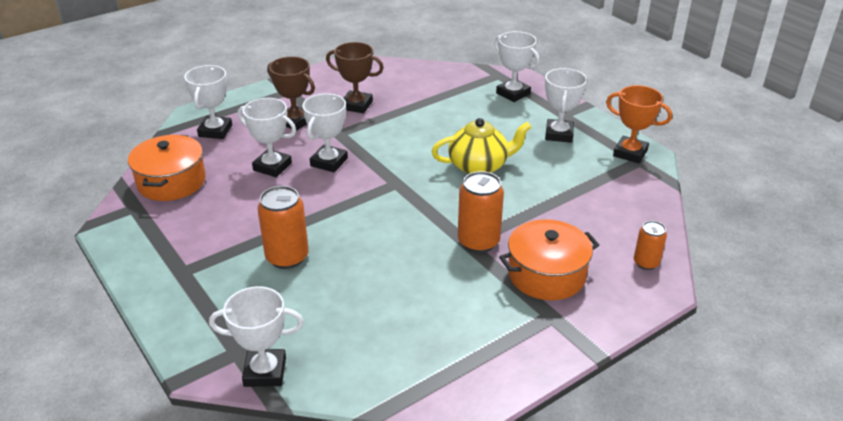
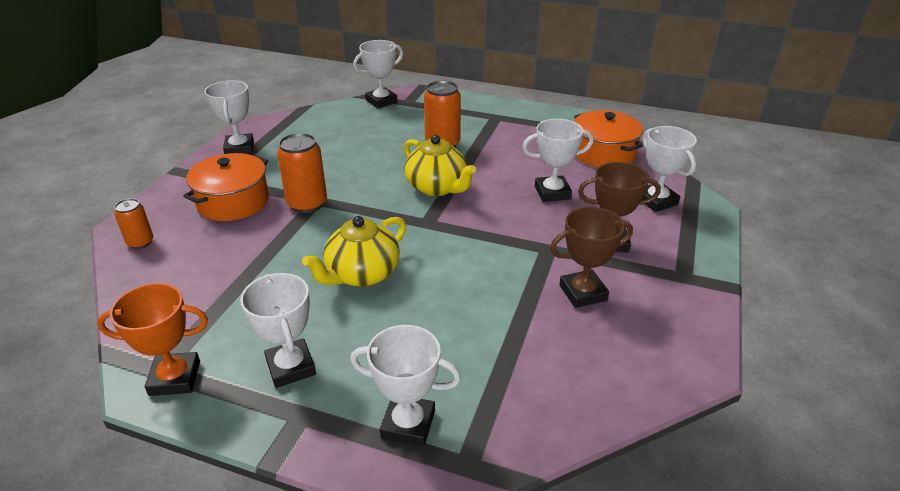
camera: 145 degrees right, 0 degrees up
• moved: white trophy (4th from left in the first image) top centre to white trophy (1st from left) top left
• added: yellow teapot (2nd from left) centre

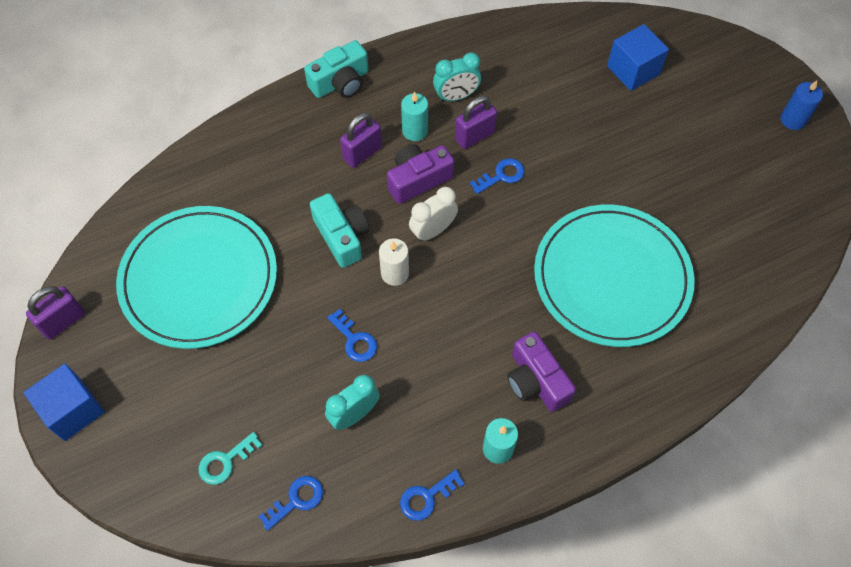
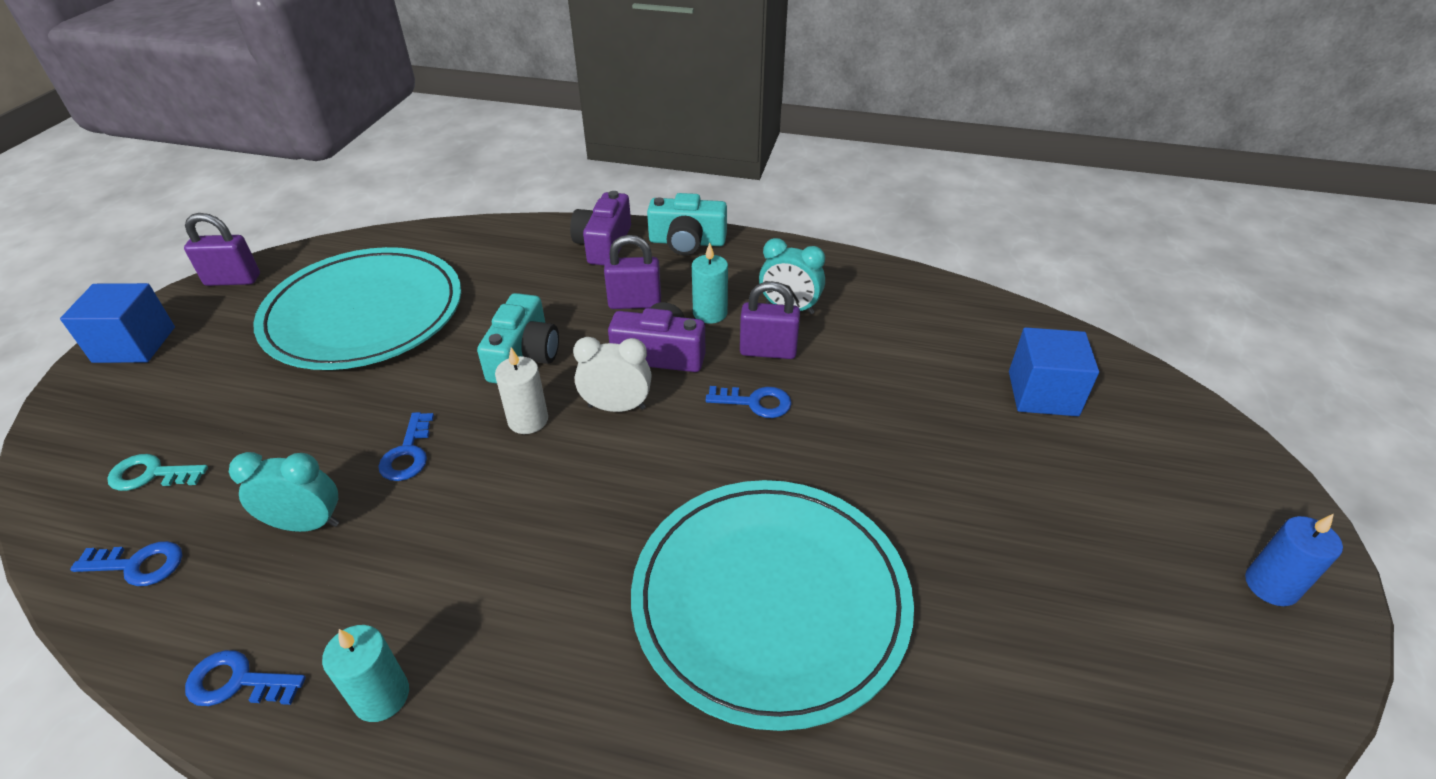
camera: 40 degrees right, 20 degrees down
• moved: purple camera (2nd from left in the first image) centre to purple camera (1st from left) top centre

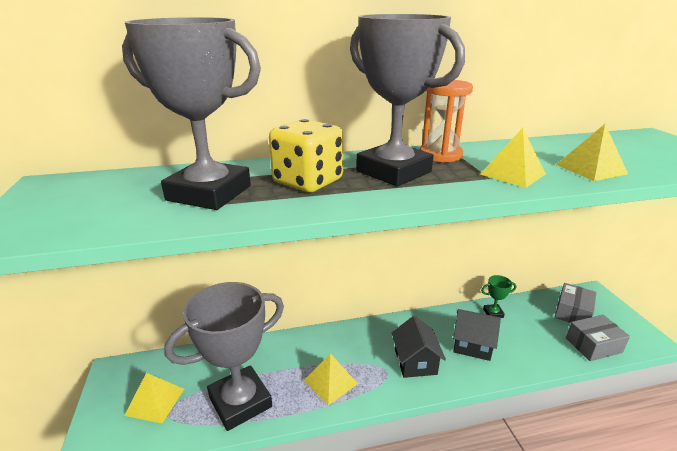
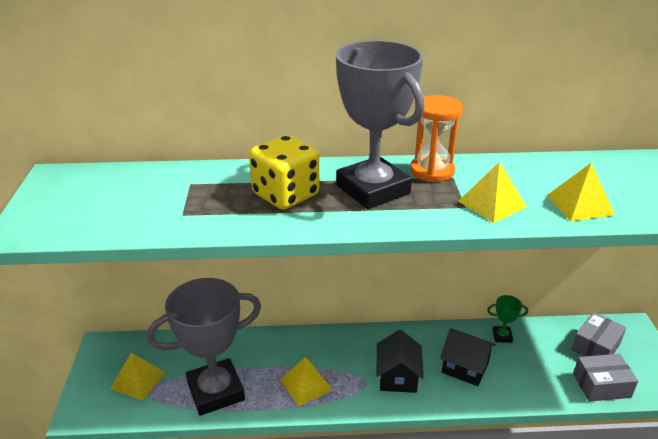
camera: 10 degrees right, 5 degrees up
• removed: grey trophy (1st from left) top left

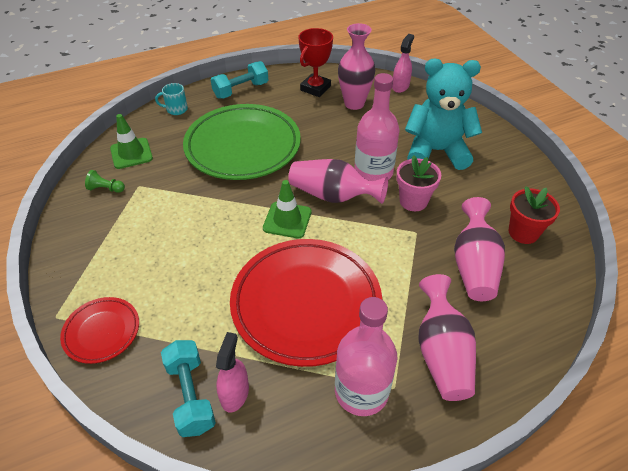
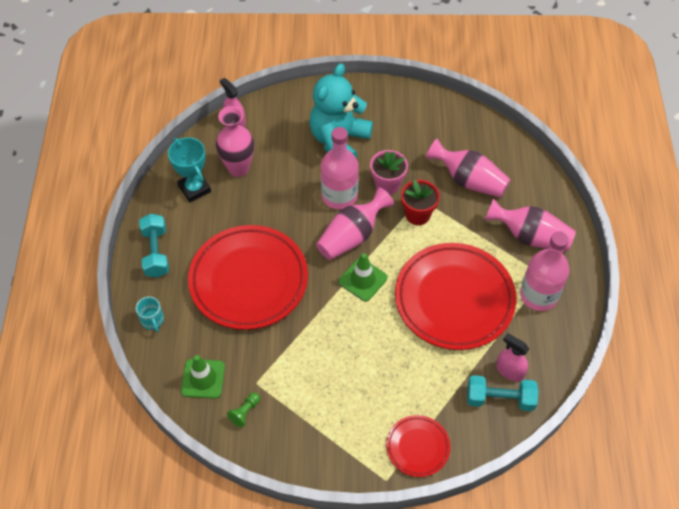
camera: 65 degrees left, 10 degrees up
• turned: turquoise mug top left = middle left 45 degrees counterclockwise
• recoloured: green plate top centre to red plate (1st from left) centre
• recoloured: red trophy top centre to turquoise trophy top left
• moved: red flower pot middle right to centre

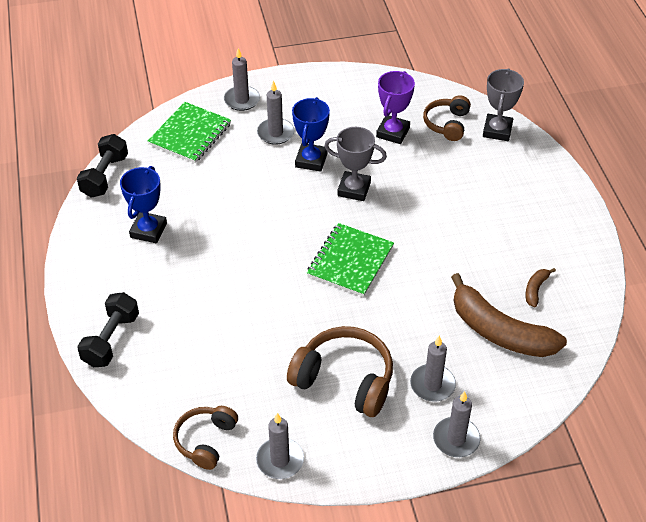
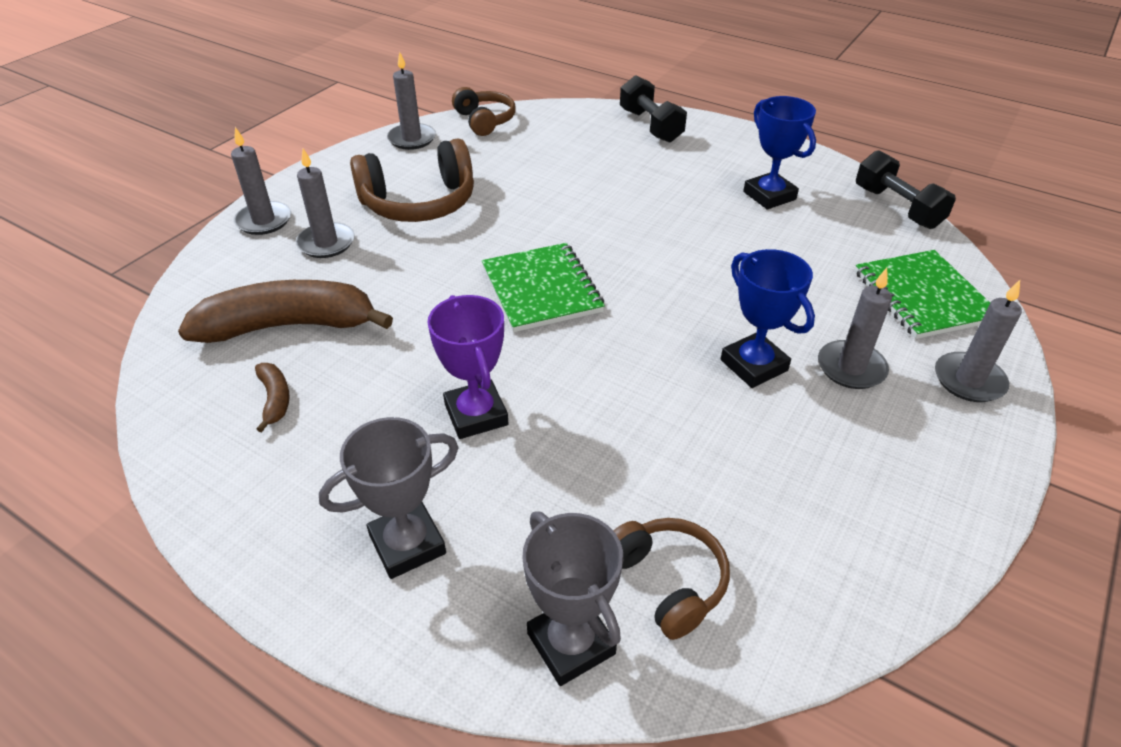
camera: 135 degrees right, 5 degrees down
• moved: grey trophy (1st from left) top centre to bottom centre
• moved: purple trophy top centre to centre

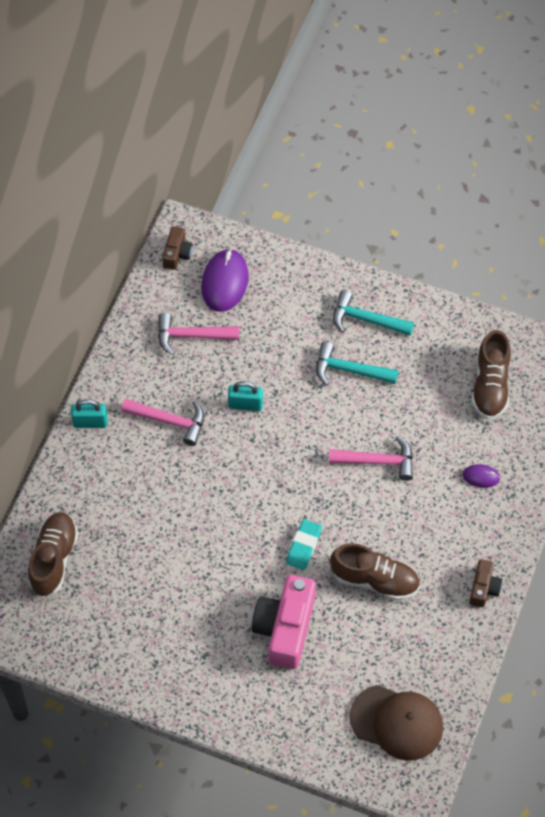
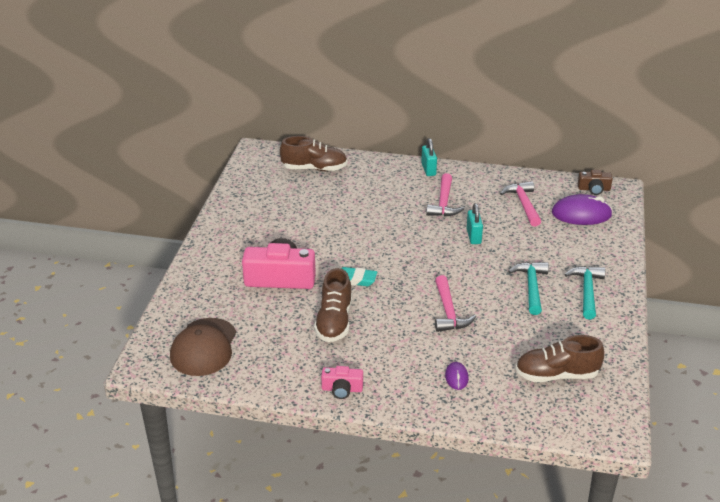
camera: 80 degrees right, 25 degrees down
• recoloured: brown camera (2nd from left) bottom right to pink camera (2nd from left) bottom centre

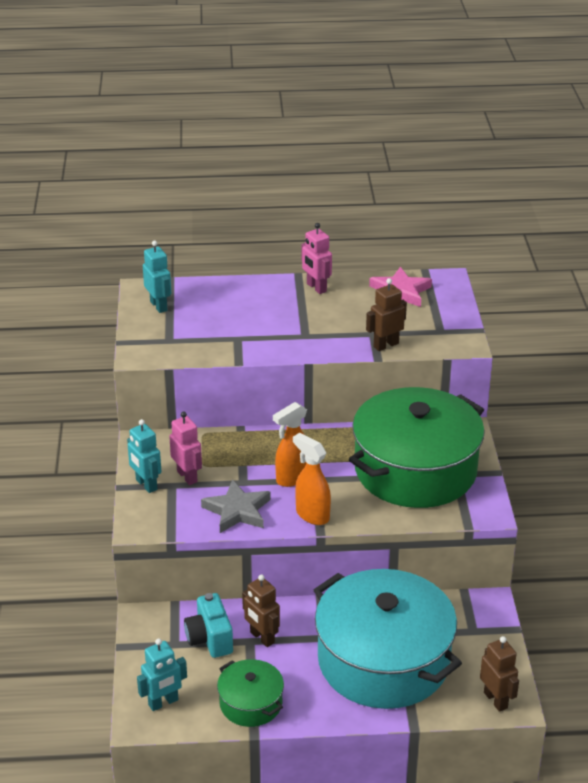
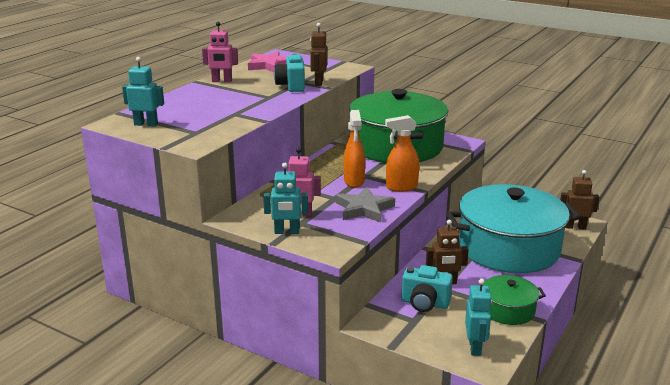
camera: 55 degrees left, 10 degrees down
• added: turquoise camera (1st from left) top centre

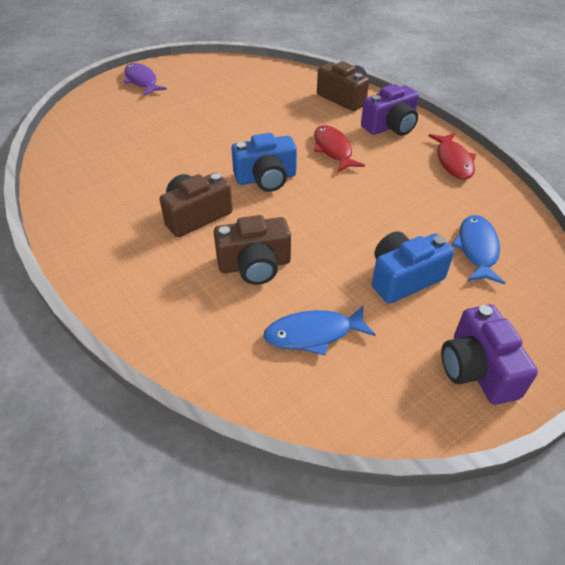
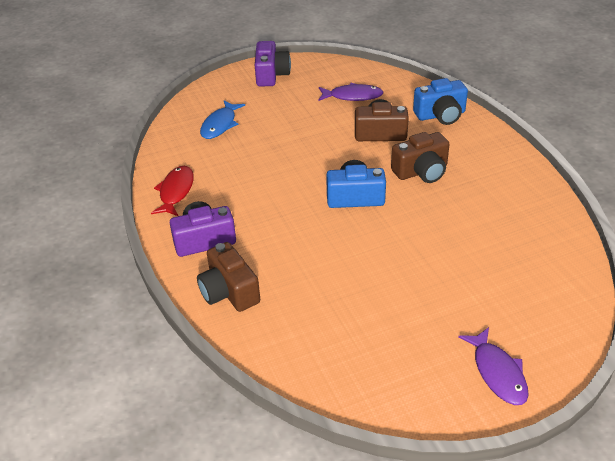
camera: 165 degrees left, 5 degrees down
• recoloured: blue fish (1st from left) centre to purple fish (1st from left) top centre
• removed: red fish (1st from left) top centre
• moved: blue camera (2nd from left) middle right to top right

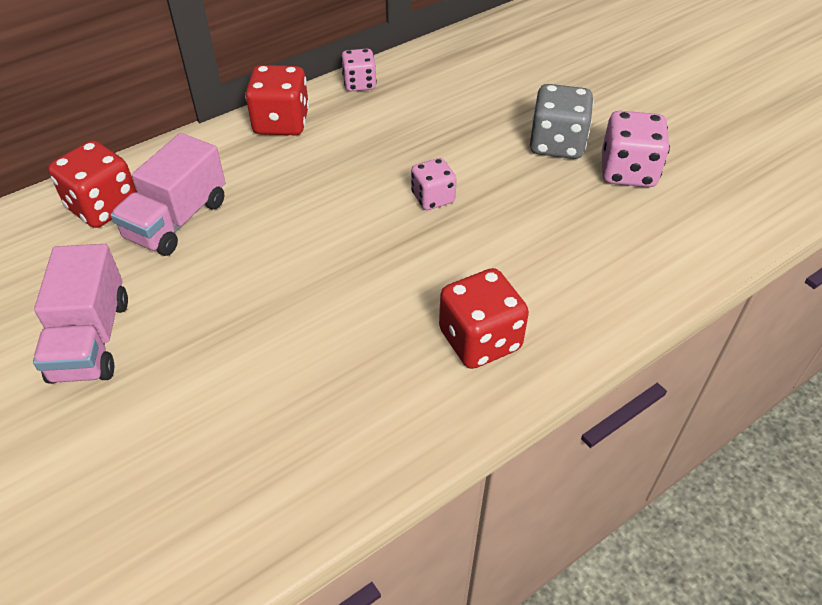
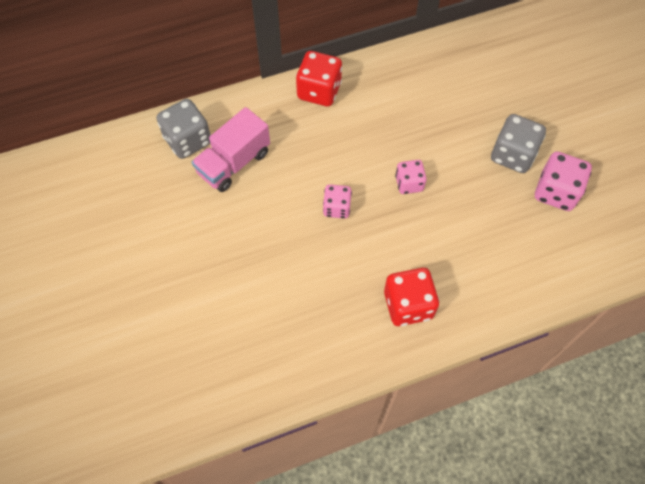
camera: 15 degrees right, 15 degrees up
• removed: pink truck (1st from left) middle left
• recoloured: red dice (1st from left) top left to grey dice (1st from left) top left
• moved: pink dice (1st from left) top centre to centre

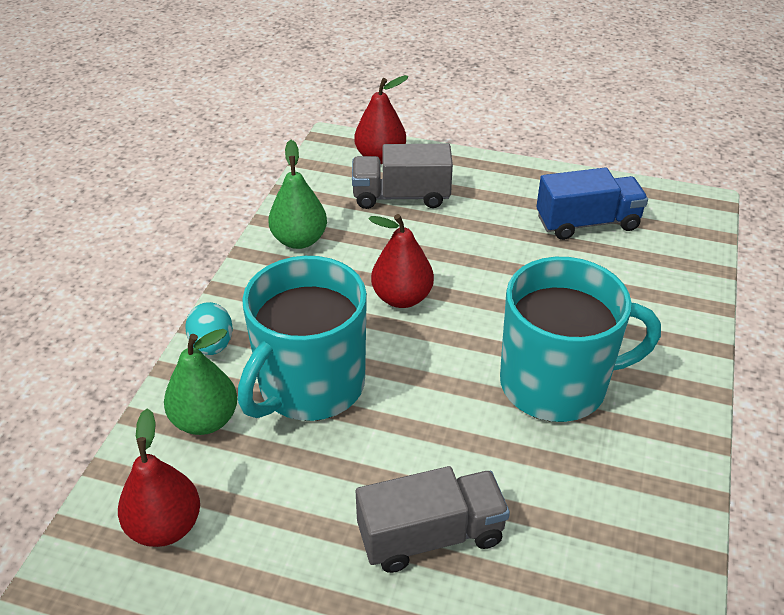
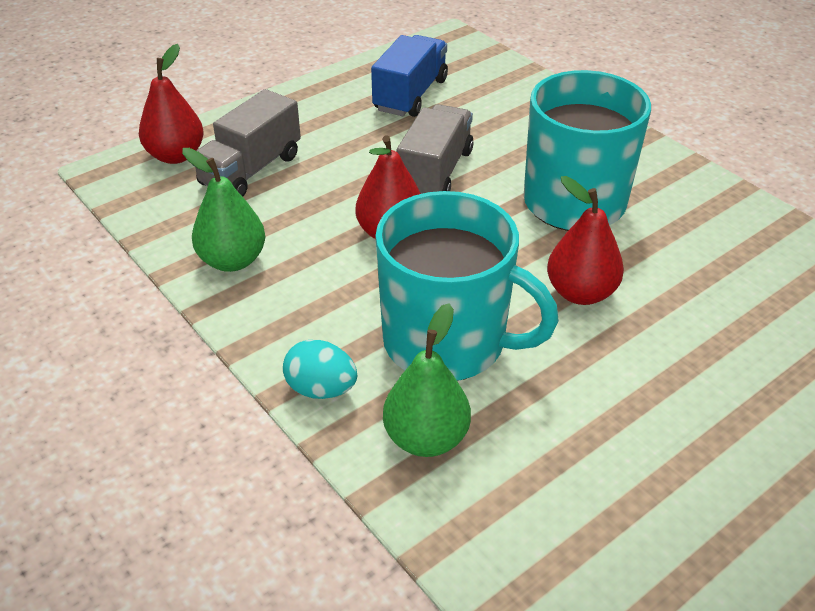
camera: 55 degrees left, 0 degrees up
• moved: red pear (1st from left in the first image) bottom left to red pear (3rd from left) middle right
• turned: turquoise mug (1st from left) centre = centre 45 degrees counterclockwise
• moved: grey truck (2nd from left) bottom centre to top centre

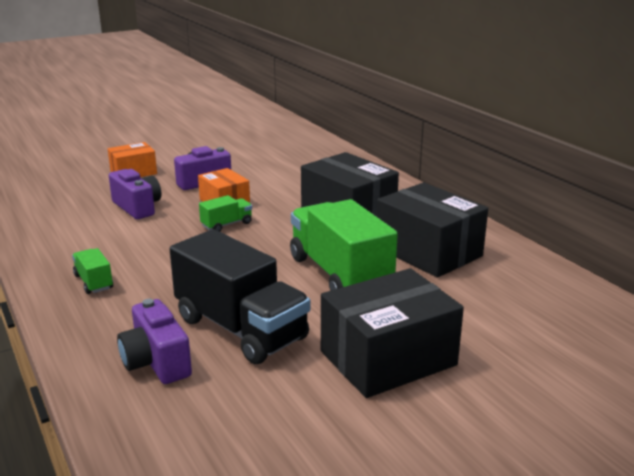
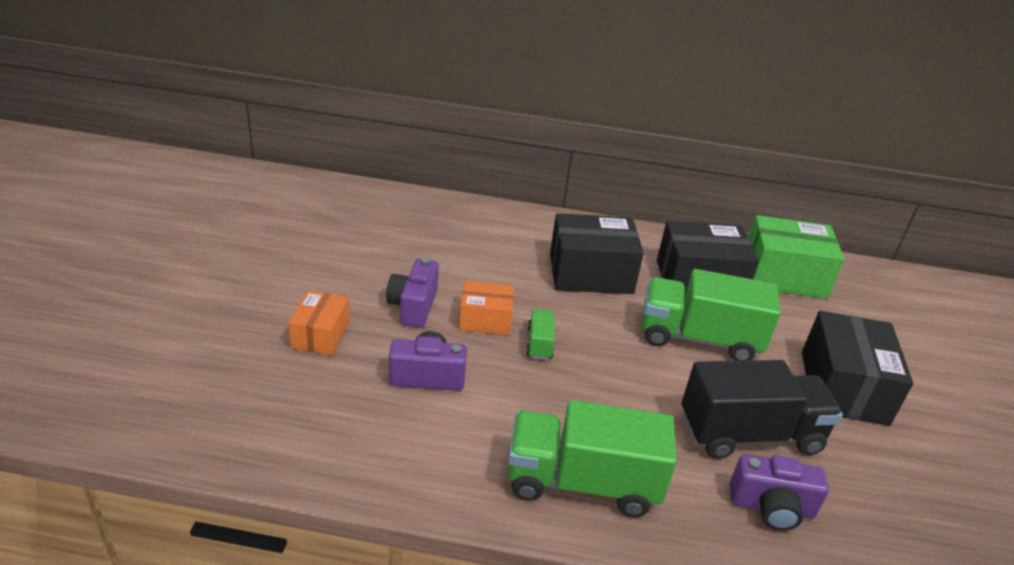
camera: 55 degrees left, 10 degrees up
• resized: green truck (1st from left in the first image) middle left = bottom centre x2.24
• added: green box middle right

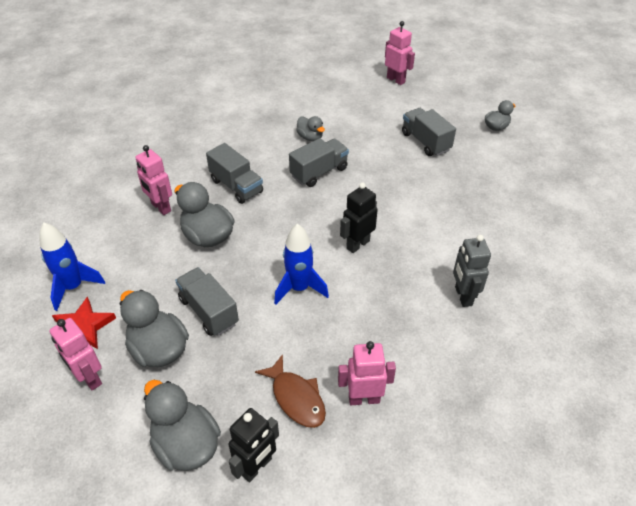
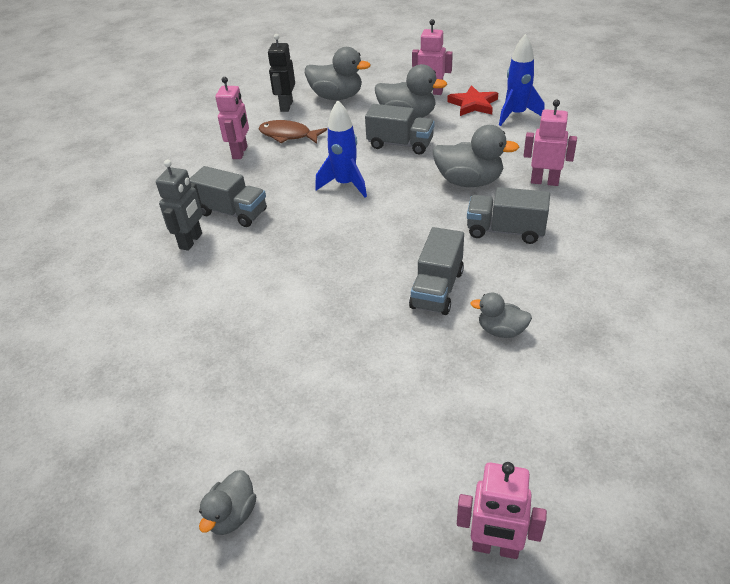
camera: 150 degrees right, 5 degrees down
• turned: pink robot (3rd from left in the first image) bottom centre = top left 45 degrees counterclockwise
• removed: black robot (2nd from left) centre
• moved: grey truck (4th from left in the first image) top right to grey truck (1st from left) middle left
• turned: grey robot middle right = middle left 60 degrees clockwise

